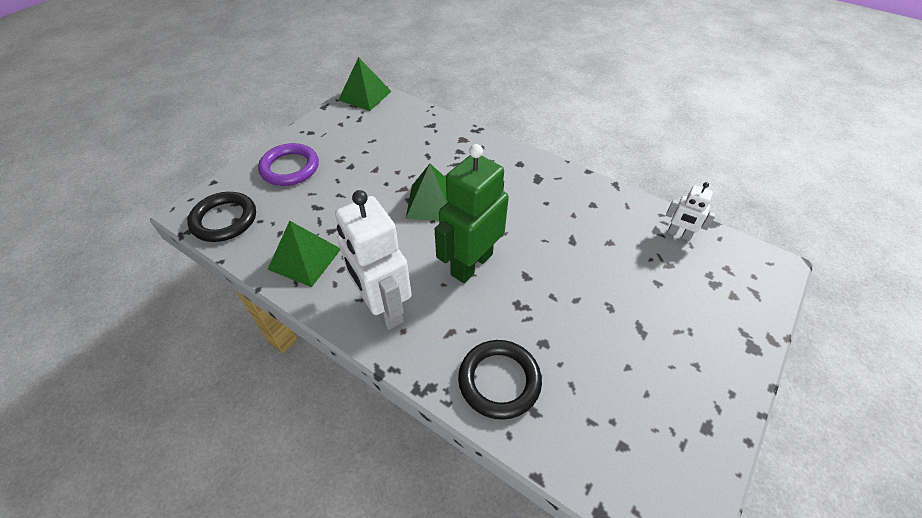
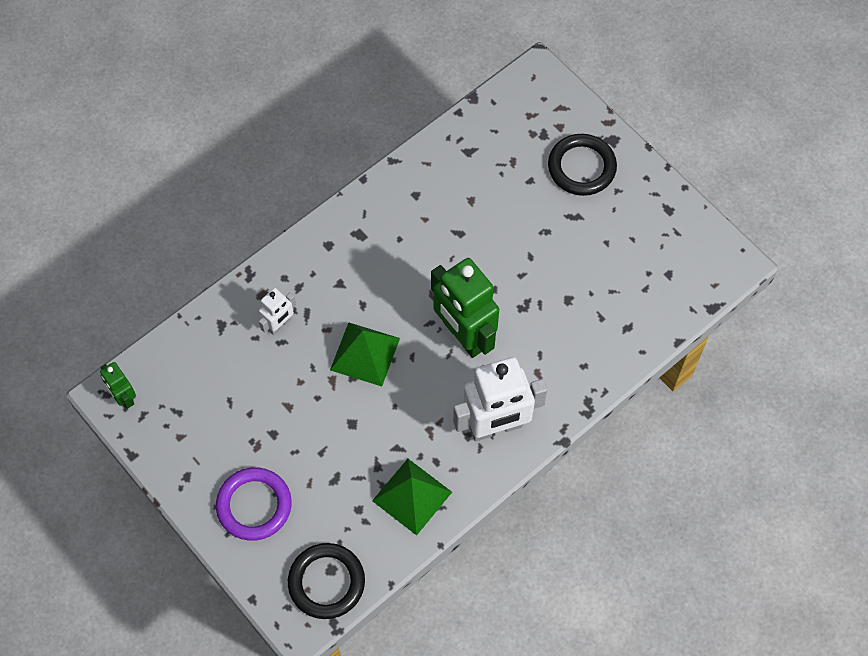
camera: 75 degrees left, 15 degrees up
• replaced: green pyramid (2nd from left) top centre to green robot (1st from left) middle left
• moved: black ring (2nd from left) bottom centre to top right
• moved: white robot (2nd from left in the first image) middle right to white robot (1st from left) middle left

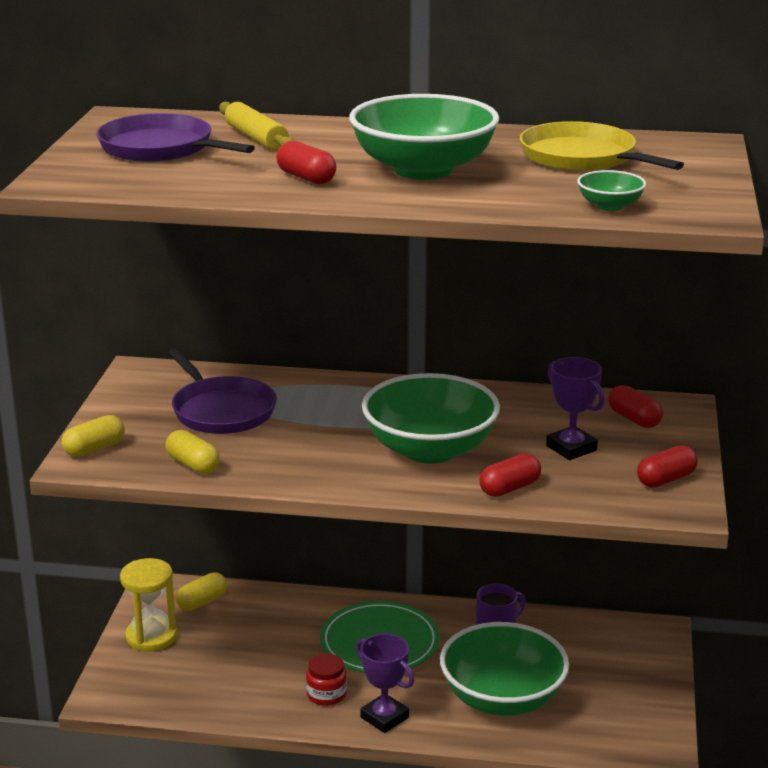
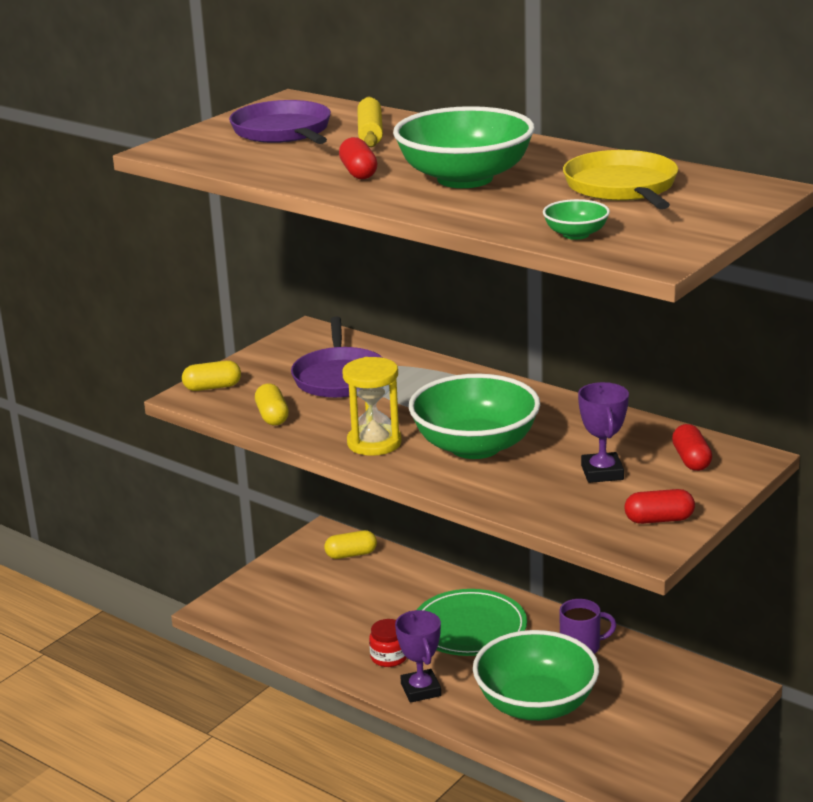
camera: 30 degrees right, 0 degrees up
• moved: yellow hourglass bottom left to centre
• removed: red capsule (2nd from left) centre

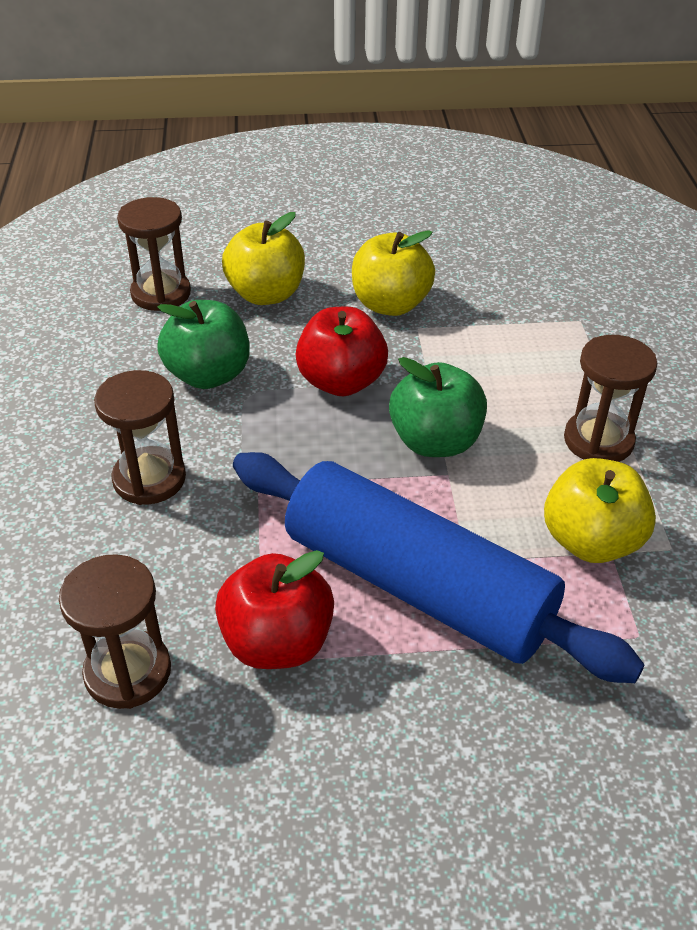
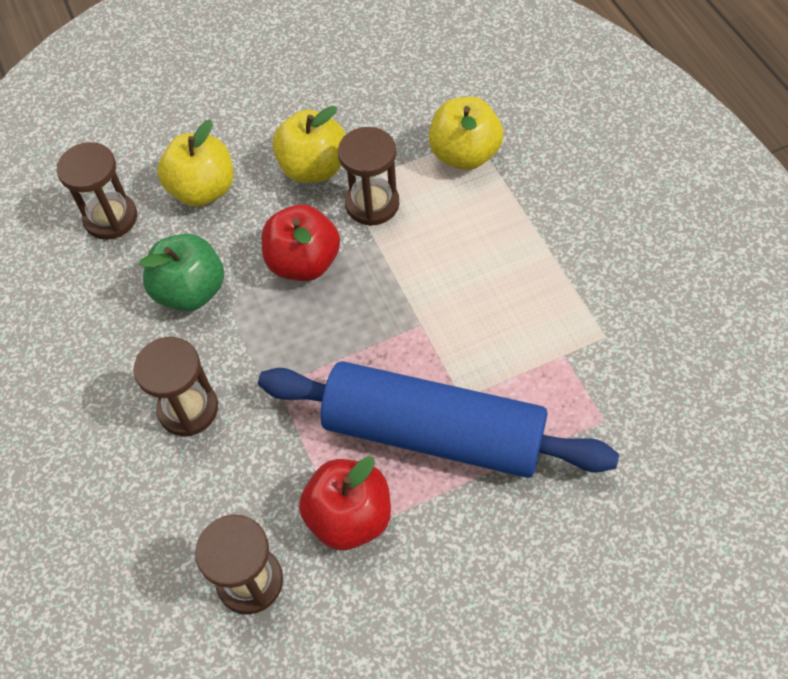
camera: 15 degrees left, 15 degrees up
• removed: green apple (2nd from left) centre
• moved: yellow apple (3rd from left) middle right to top centre
• moved: brown hourglass (4th from left) middle right to top centre

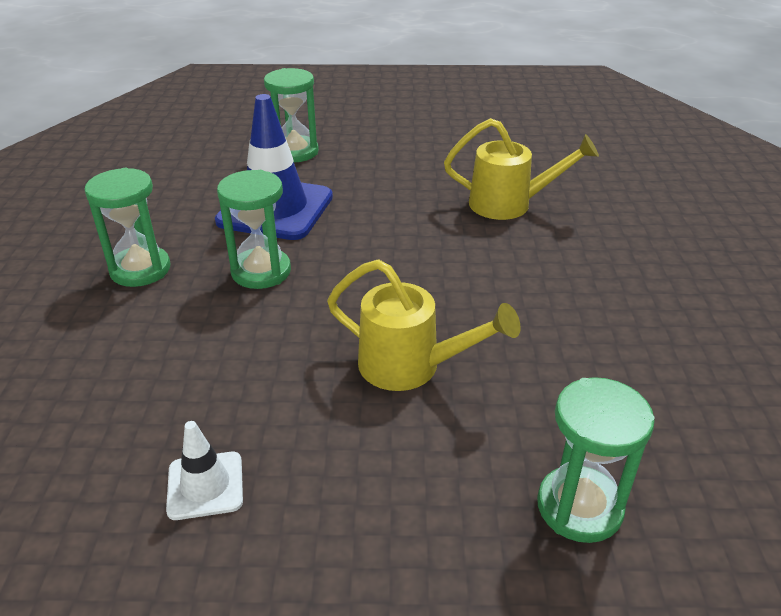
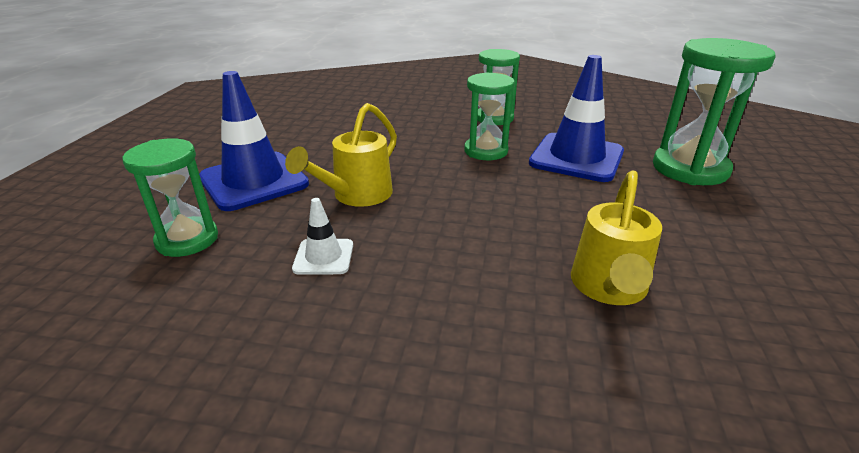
camera: 100 degrees right, 5 degrees down
• moved: white traffic cone bottom left to centre
• resized: green hourglass (3rd from left in the first image) top centre = top right x1.53
• added: blue traffic cone (1st from left) top left

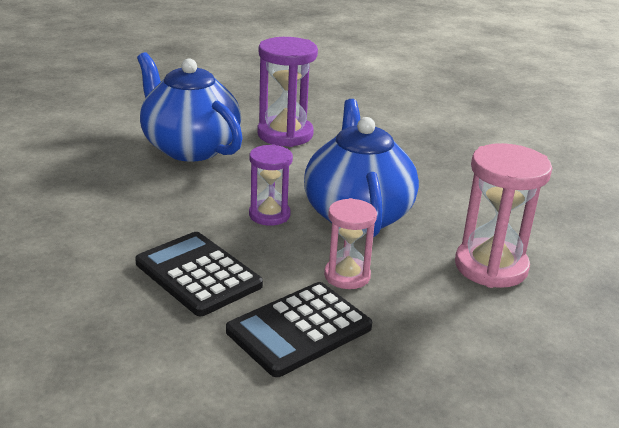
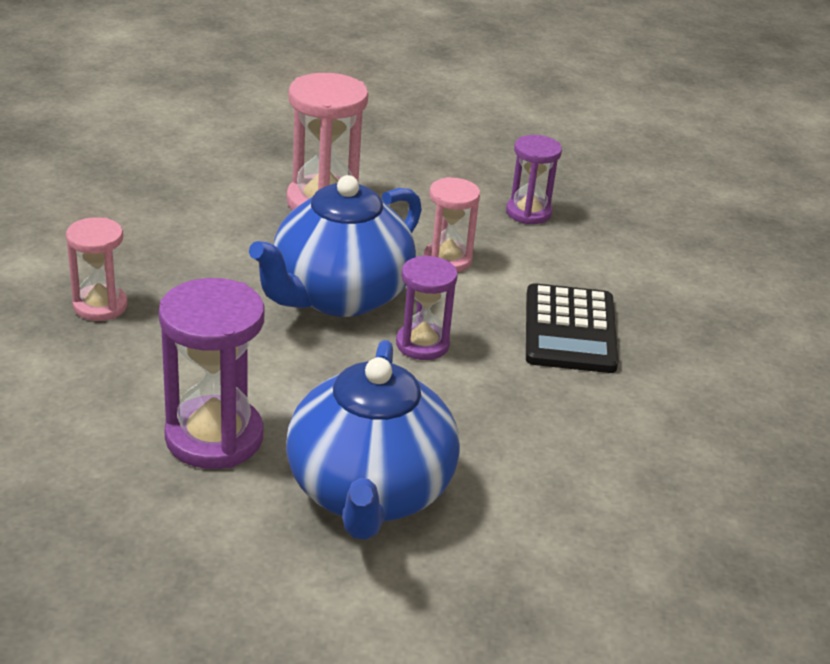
camera: 135 degrees left, 5 degrees up
• removed: black calculator (2nd from left) bottom centre
• added: pink hourglass (1st from left) middle left
• added: purple hourglass (3rd from left) top centre

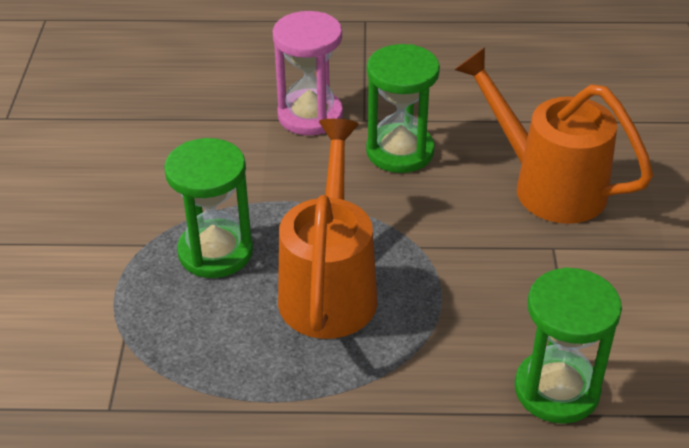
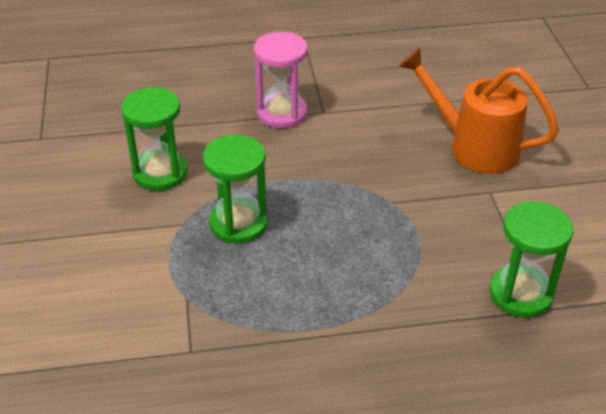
camera: 10 degrees left, 0 degrees up
• removed: orange watering can (1st from left) centre
• moved: green hourglass (2nd from left in the first image) top centre to green hourglass (1st from left) middle left

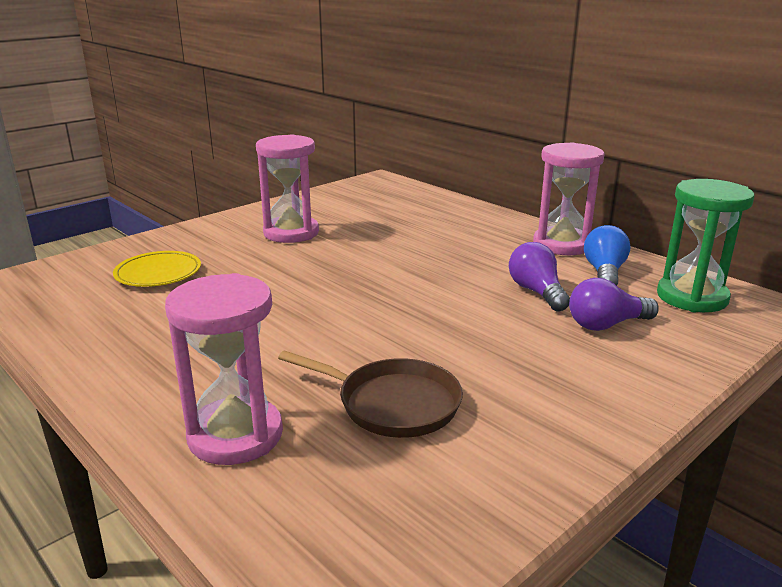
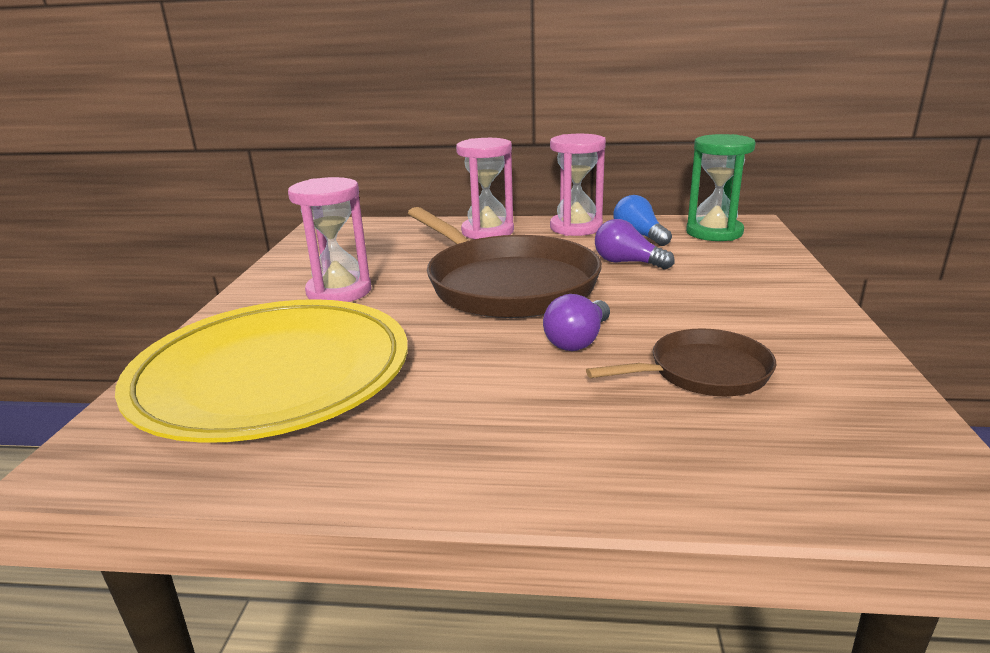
camera: 40 degrees left, 0 degrees up
• resized: yellow plate middle left = middle left x2.47
• moved: pink hourglass (1st from left in the first image) middle left to pink hourglass (2nd from left) top centre
• moved: purple light bulb (2nd from left in the first image) middle right to purple light bulb (1st from left) centre
• added: brown pan (1st from left) centre

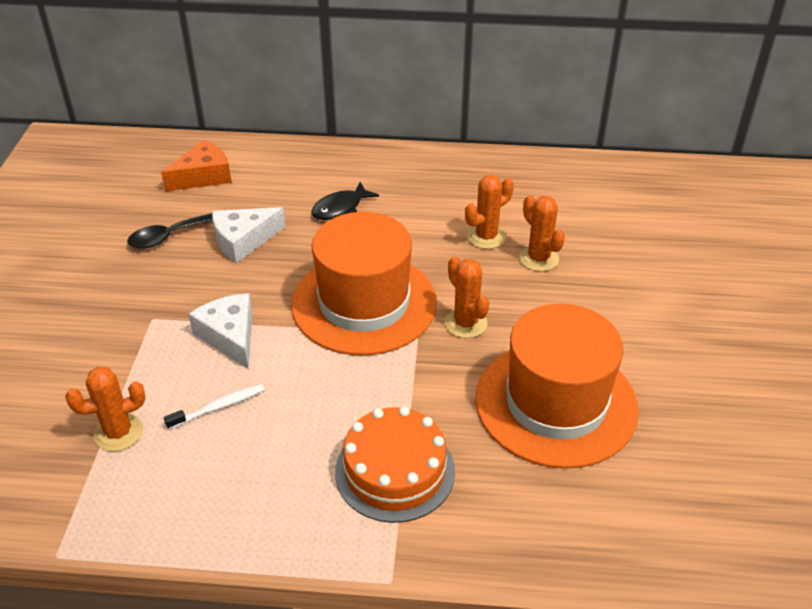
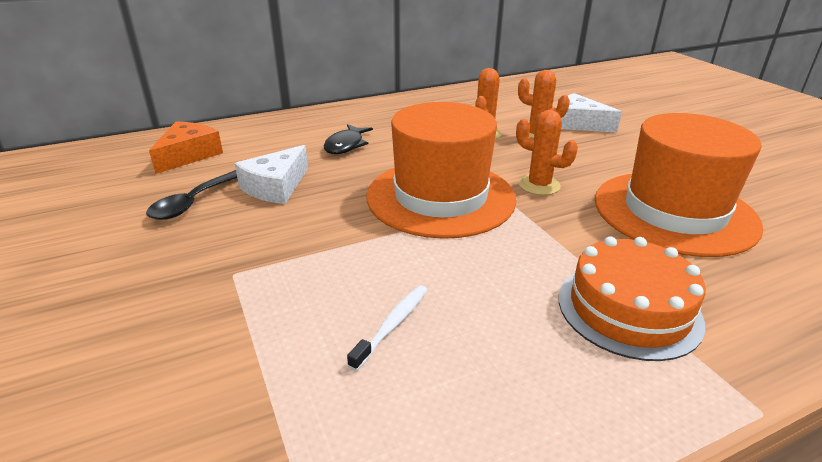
camera: 30 degrees left, 10 degrees down
• removed: orange cactus (1st from left) bottom left
• moved: white cheese (1st from left in the first image) middle left to white cheese (2nd from left) top right

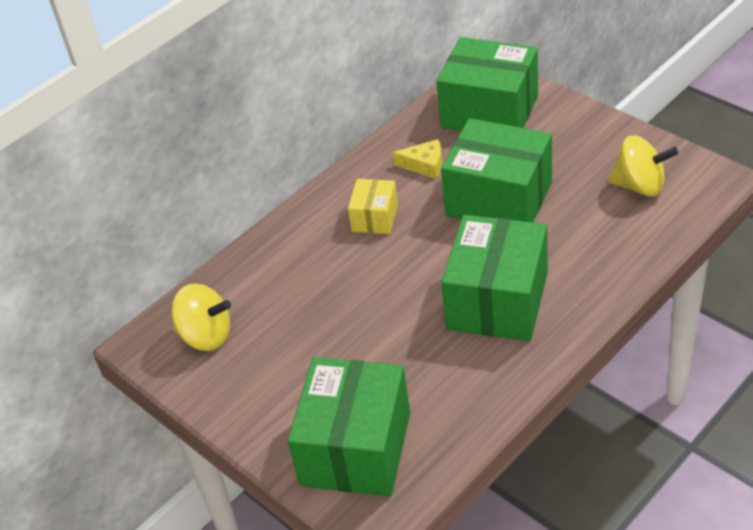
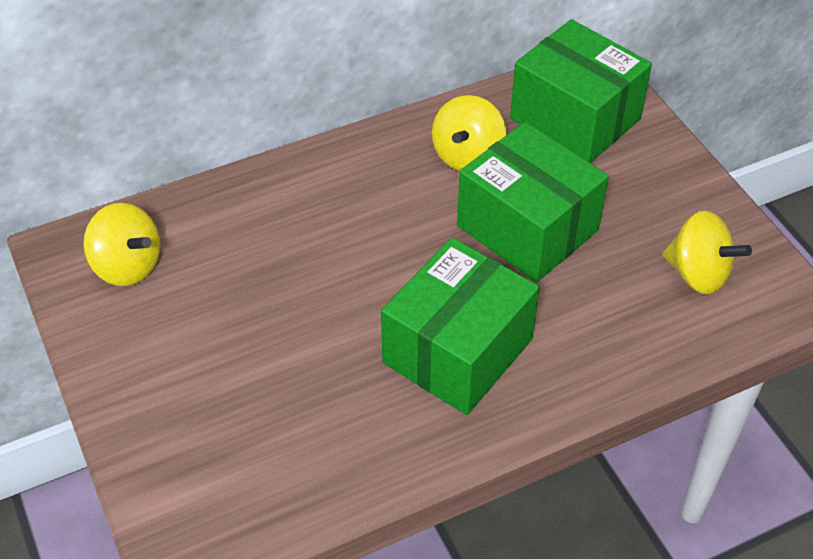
camera: 15 degrees right, 5 degrees up
• removed: green box (1st from left) bottom centre
• removed: yellow box centre
• replaced: yellow cheese top centre to yellow spinning top (2nd from left) top centre

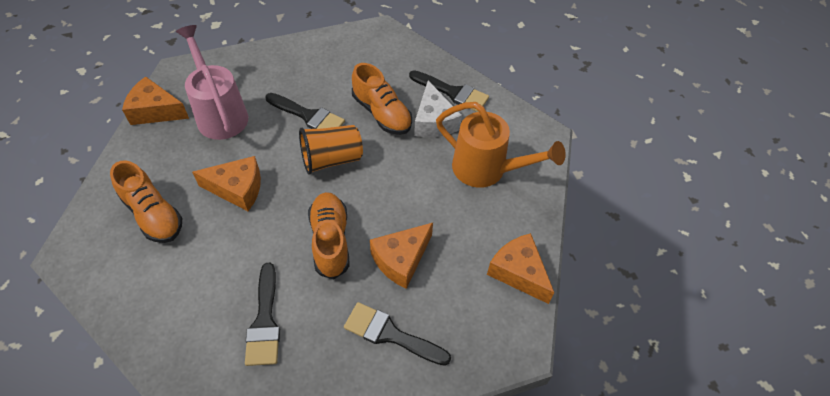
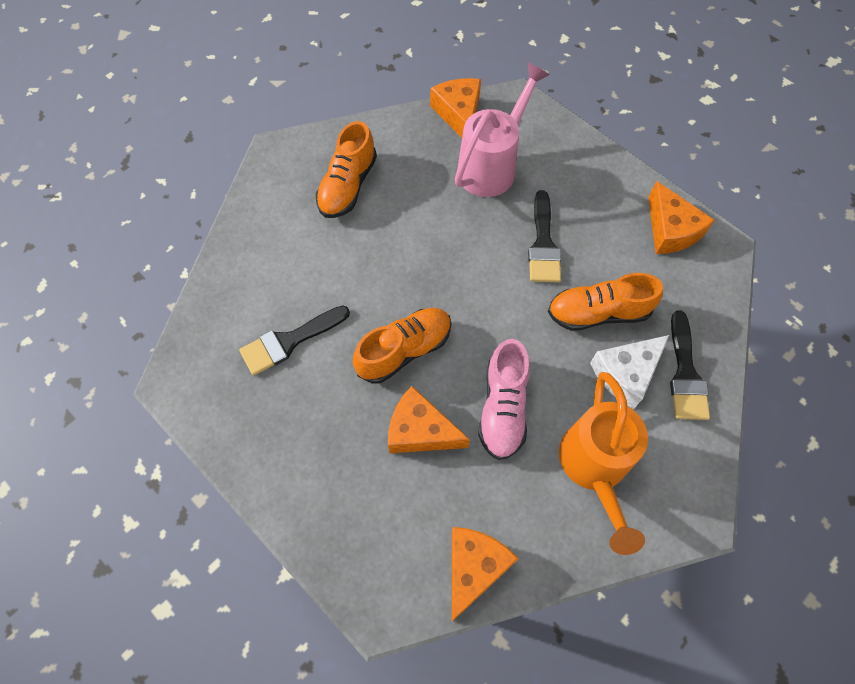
camera: 65 degrees right, 10 degrees up
• moved: orange cheese (2nd from left in the first image) middle left to orange cheese (4th from left) top right
• removed: orange cup centre
• removed: black brush (3rd from left) bottom centre
• turned: orange shoe (3rd from left) top centre = middle right 60 degrees clockwise
• added: pink shoe centre

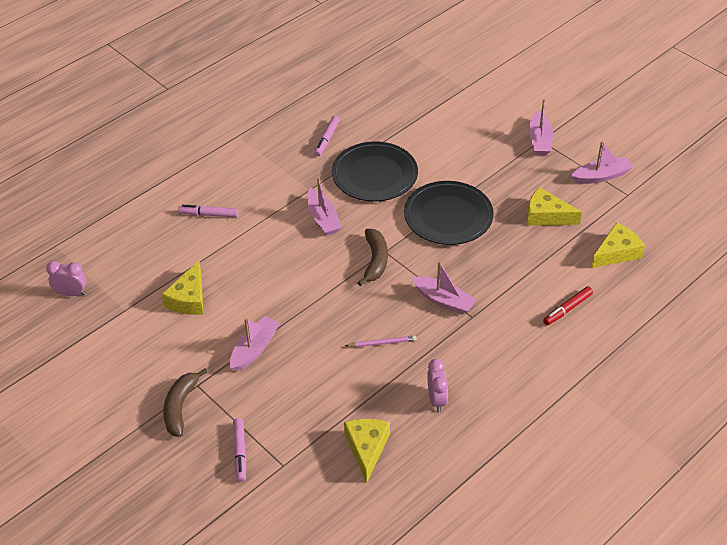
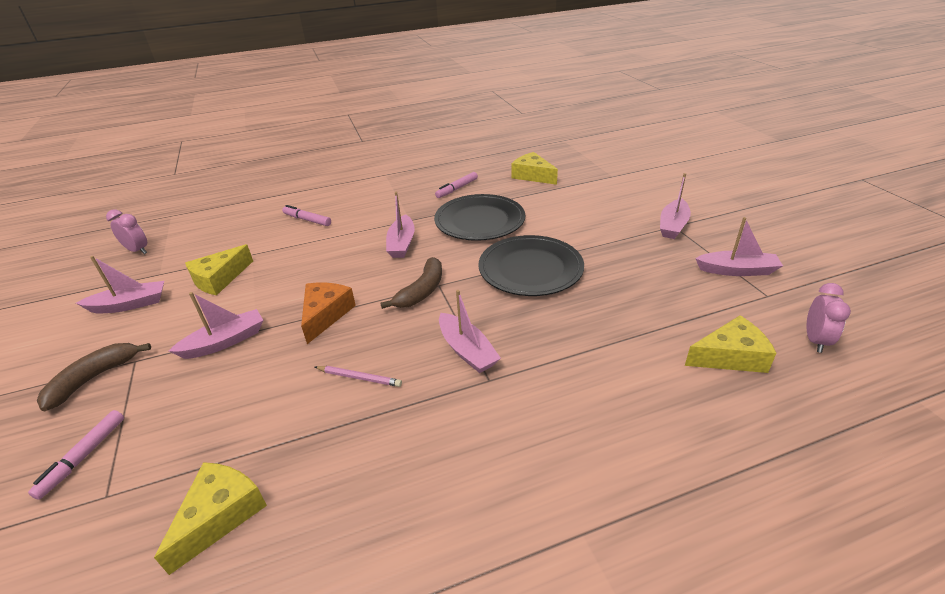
camera: 25 degrees right, 10 degrees down
• moved: pink clock (2nd from left) bottom centre to middle right
• moved: yellow cheese (3rd from left) middle right to top centre
• removed: red marker middle right
• added: pink boat (1st from left) middle left
• added: orange cheese centre

